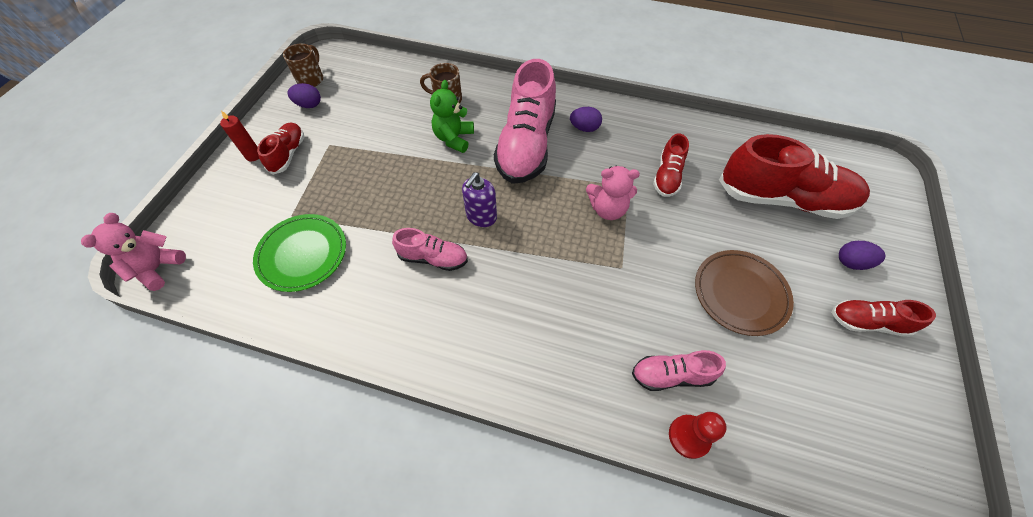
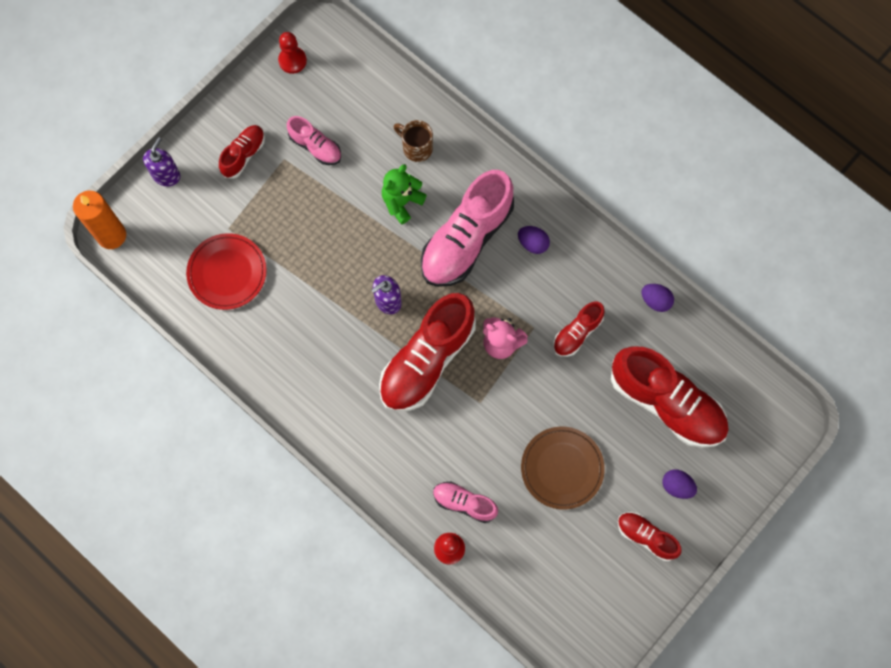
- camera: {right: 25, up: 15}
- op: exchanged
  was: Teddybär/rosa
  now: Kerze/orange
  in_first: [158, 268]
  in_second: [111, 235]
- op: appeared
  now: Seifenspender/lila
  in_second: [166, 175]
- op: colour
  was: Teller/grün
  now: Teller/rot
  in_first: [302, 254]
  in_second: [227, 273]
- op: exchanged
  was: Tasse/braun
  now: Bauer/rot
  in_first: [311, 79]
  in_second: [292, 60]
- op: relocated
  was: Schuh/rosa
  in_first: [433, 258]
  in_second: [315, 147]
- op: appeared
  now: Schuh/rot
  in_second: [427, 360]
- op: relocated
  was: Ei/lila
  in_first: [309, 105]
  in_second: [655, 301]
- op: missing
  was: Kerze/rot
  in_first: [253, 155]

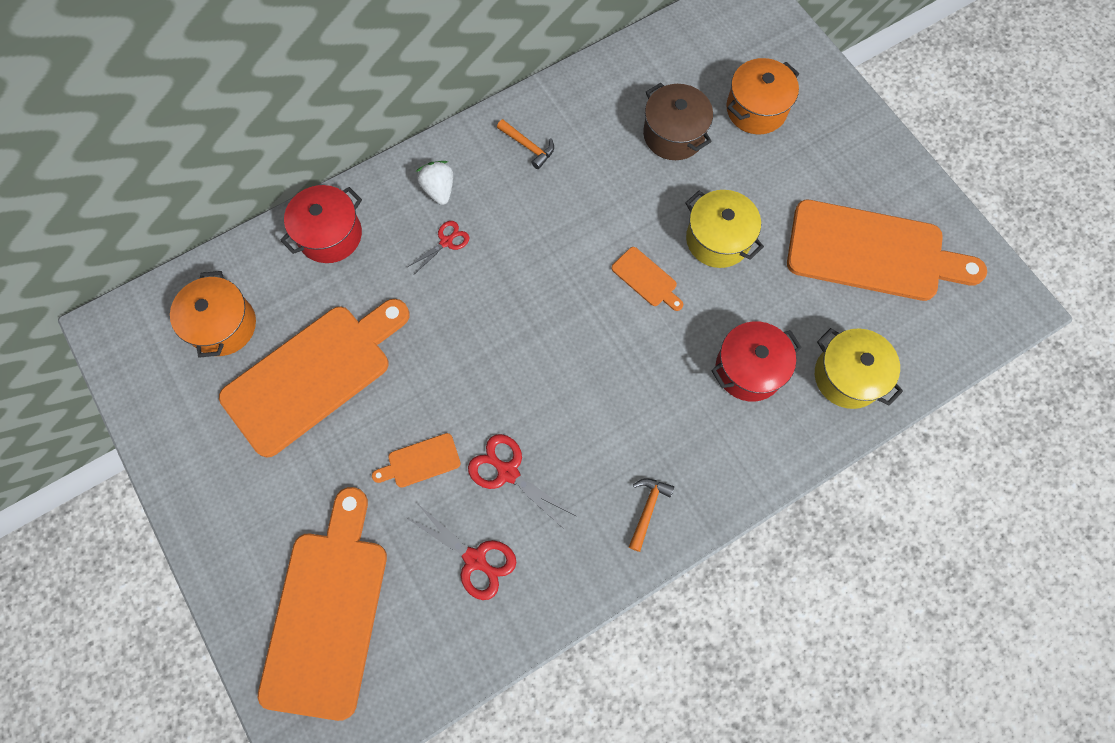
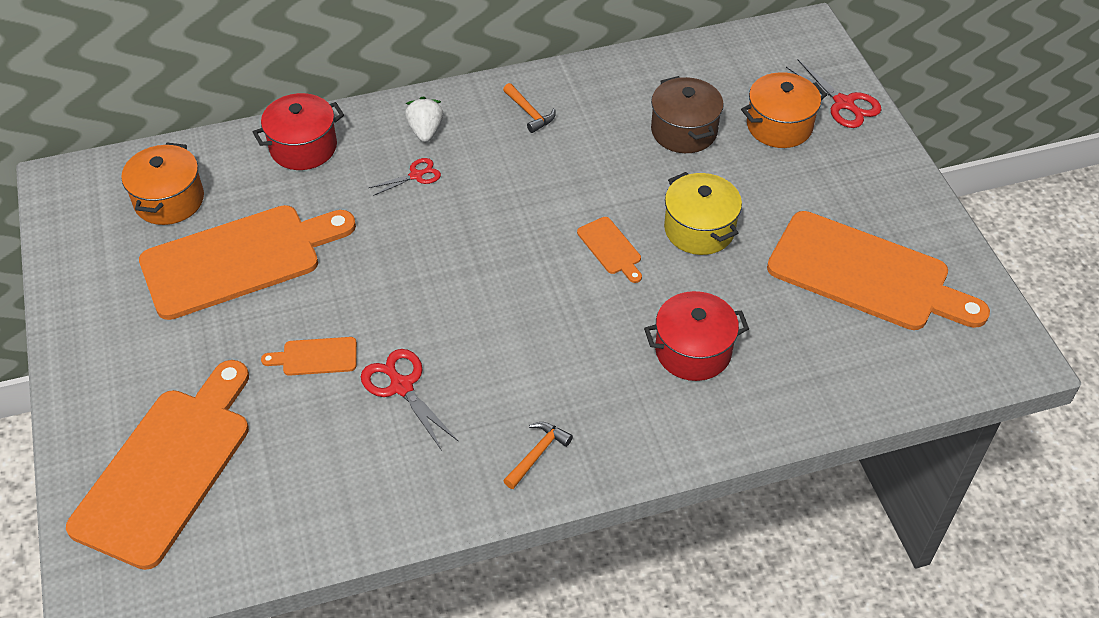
- camera: {right: 15, up: -20}
- op: relocated
  was: Schere/rot
  in_first: [475, 559]
  in_second: [843, 103]
- op: missing
  was: Kochtopf/gelb
  in_first: [847, 376]

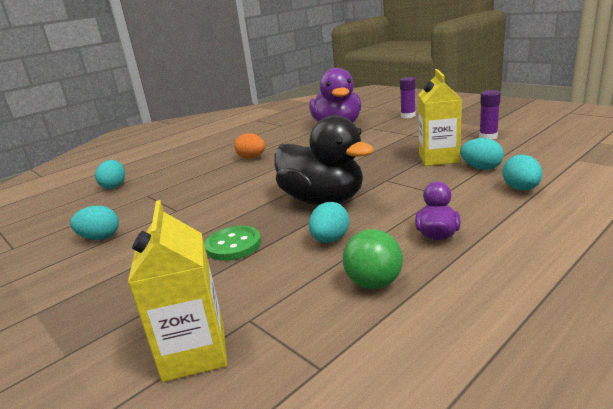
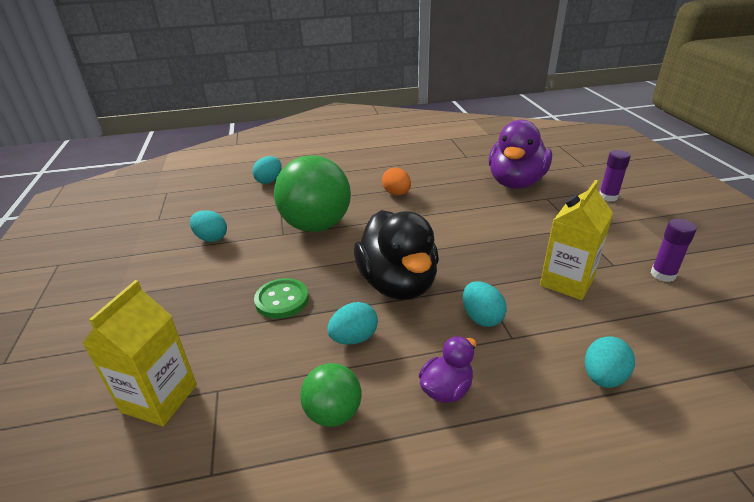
- camera: {right: 30, up: 10}
- op: appeared
  now: Ball/grün
  in_second: [316, 226]
- op: relocated
  was: Ei/türkis
  in_first: [481, 168]
  in_second: [481, 317]

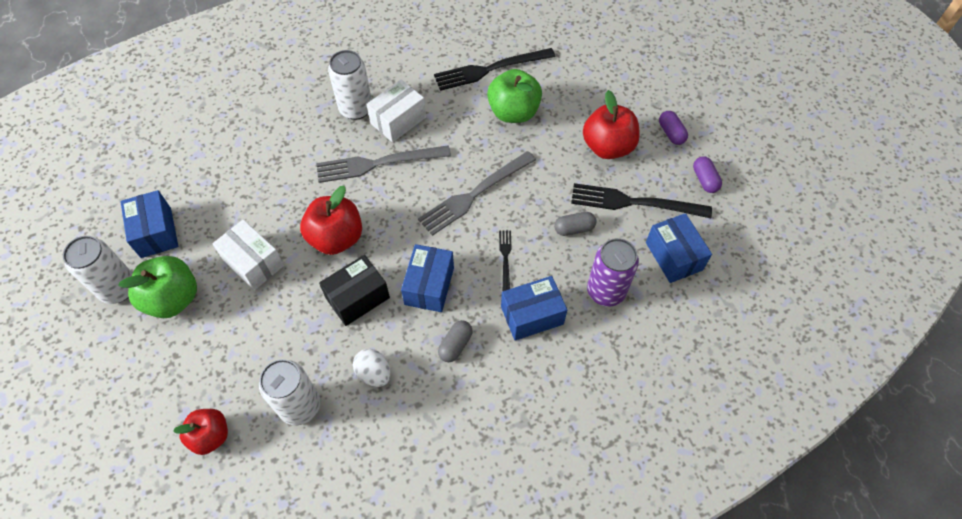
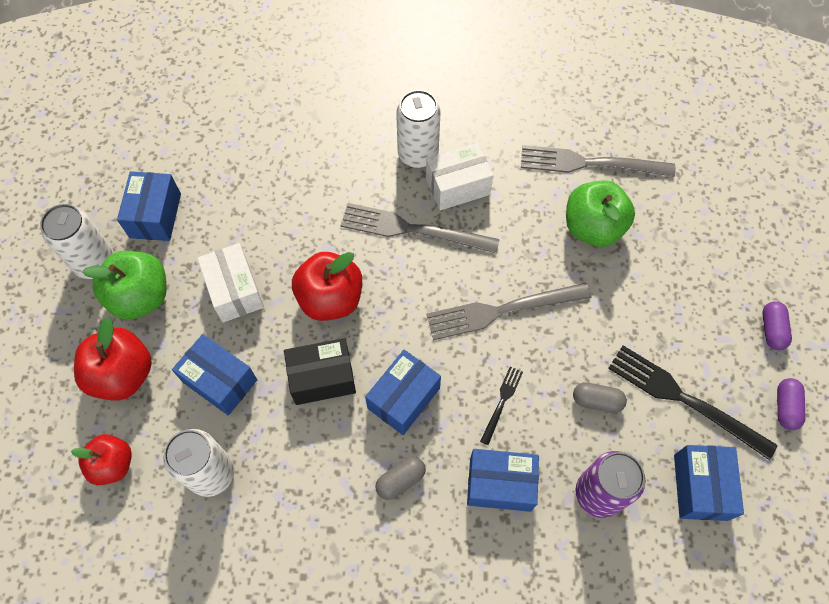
- camera: {right: 25, up: 5}
- op: relocated
  was: Apfel/rot
  in_first: [607, 147]
  in_second: [123, 374]
- op: appeared
  now: Schachtel/blau
  in_second: [220, 381]
- op: colour
  was: Gabel/schwarz
  now: Gabel/grau
  in_first: [490, 69]
  in_second: [590, 163]
- op: missing
  was: Ei/weiß
  in_first: [374, 373]

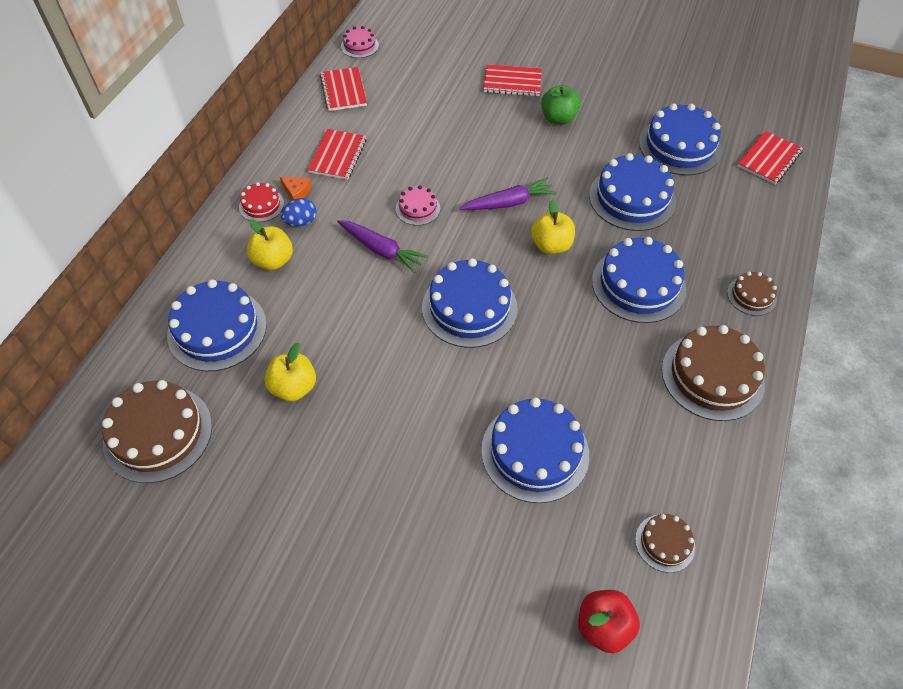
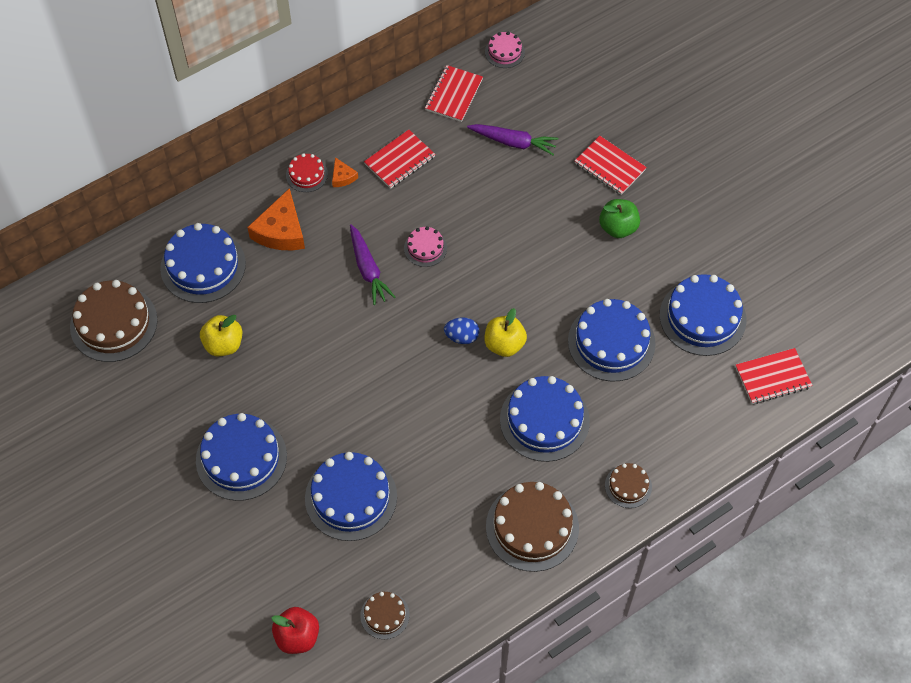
- camera: {right: 35, up: 5}
- op: relocated
  was: Kuchen/blau
  in_first: [469, 307]
  in_second: [241, 458]
- op: exchanged
  was: Apfel/gelb
  now: Käse/orange
  in_first: [273, 260]
  in_second: [281, 231]
- op: relocated
  was: Ei/blau
  in_first: [301, 222]
  in_second: [462, 337]
- op: relocated
  was: Karotte/lila
  in_first: [508, 203]
  in_second: [513, 142]

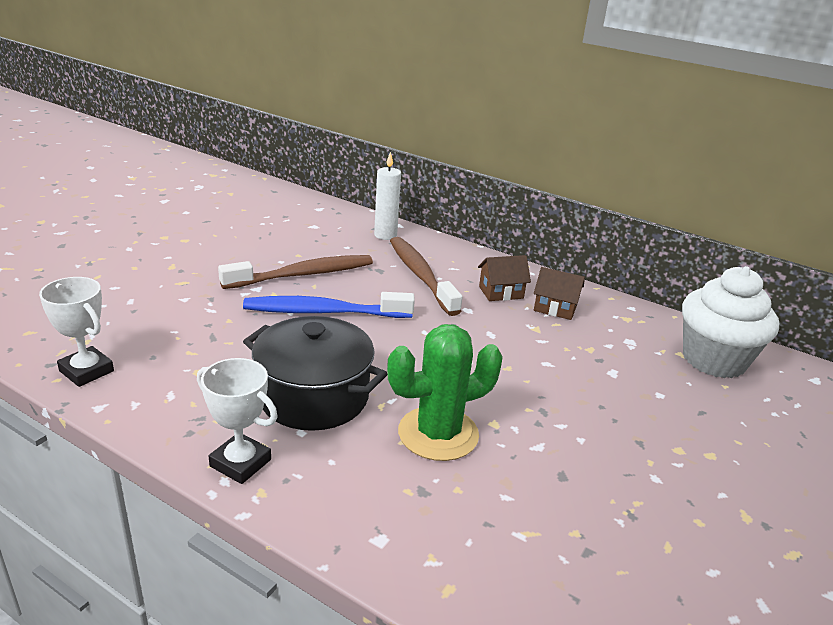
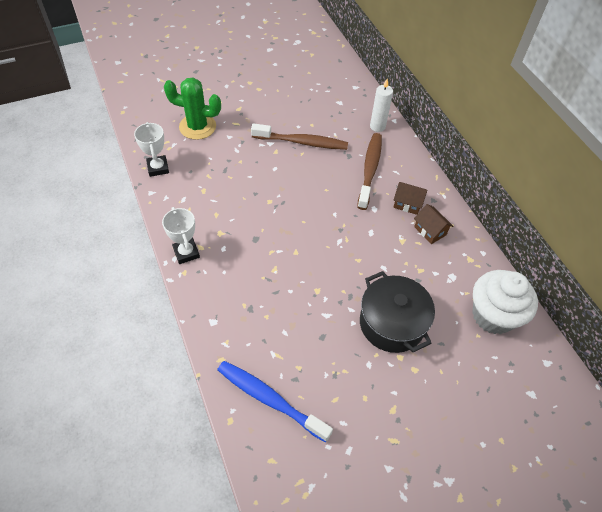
- camera: {right: 35, up: 25}
- op: relocated
  was: Kaktus/grün
  in_first: [438, 434]
  in_second: [197, 127]
- op: relocated
  was: Zahnbürste/blau
  in_first: [323, 312]
  in_second: [269, 399]
- op: relocated
  was: Kochtopf/schwarz
  in_first: [313, 396]
  in_second: [392, 323]

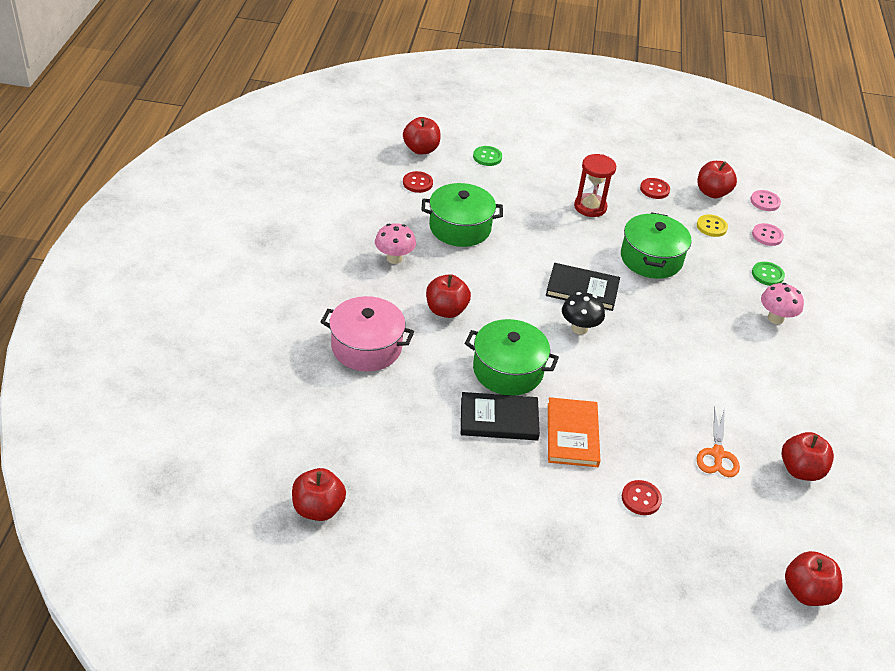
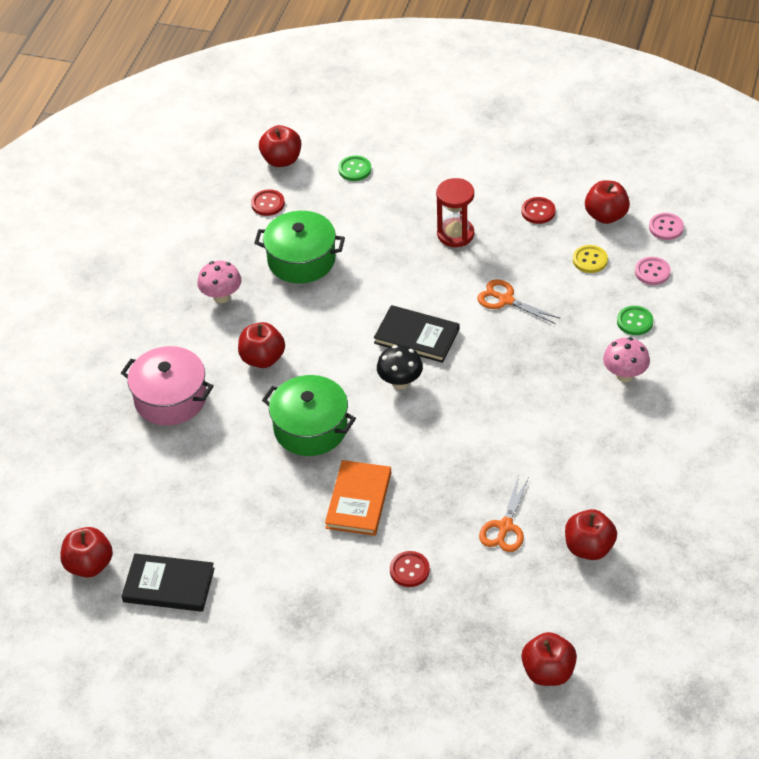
- camera: {right: 15, up: 5}
- op: relocated
  was: Buch/schwarz
  in_first: [499, 419]
  in_second: [169, 585]
- op: exchanged
  was: Kochtopf/grün
  now: Schere/orange
  in_first: [651, 259]
  in_second: [506, 300]

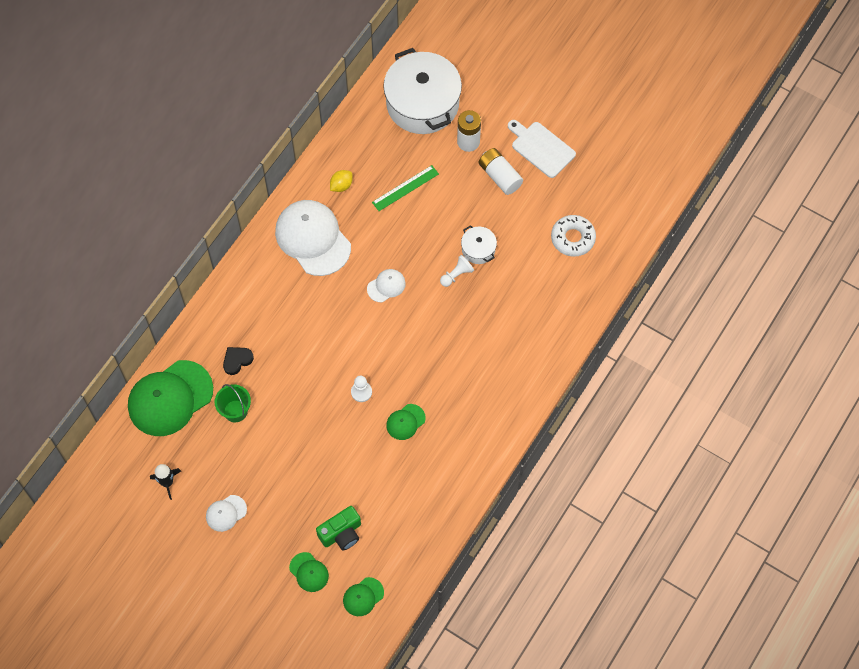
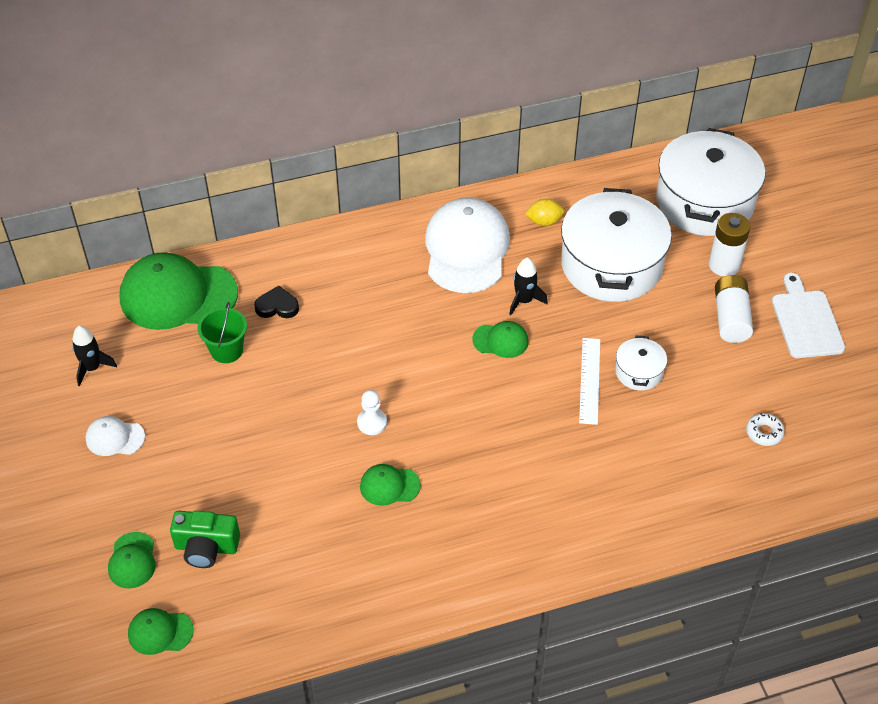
- camera: {right: 40, up: -15}
- op: colour
  was: Kappe/weiß
  now: Kappe/grün
  in_first: [386, 286]
  in_second: [500, 340]
- op: appeared
  now: Rakete/schwarz
  in_second: [524, 301]
- op: exchanged
  was: Lineal/grün
  now: Kochtopf/weiß
  in_first: [405, 188]
  in_second: [611, 265]
- op: exchanged
  was: Bauer/weiß
  now: Lineal/weiß
  in_first: [456, 275]
  in_second: [590, 380]
- op: size
  was: Donut/weiß
  in_first: [572, 238]
  in_second: [764, 432]
  ratio: 0.57

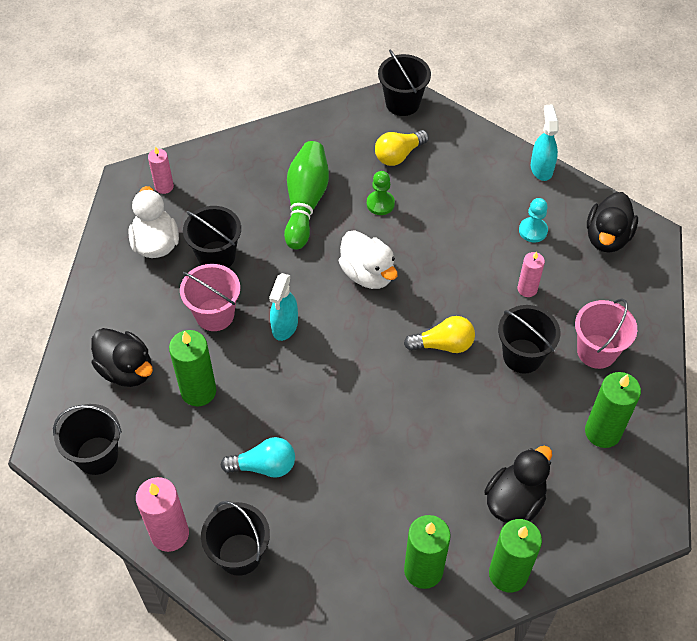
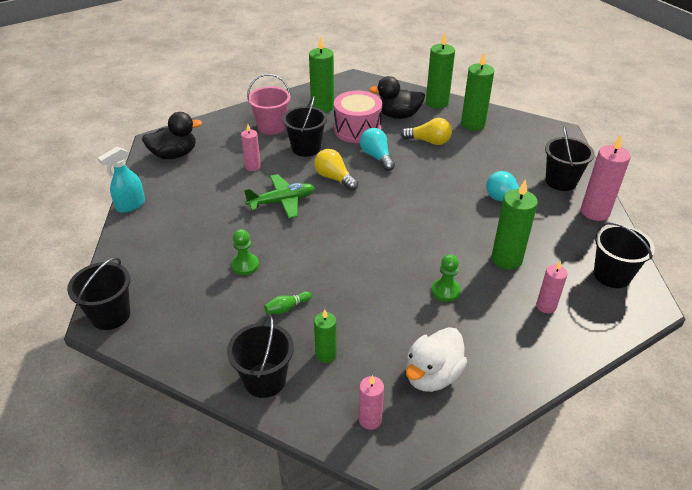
- camera: {right: -130, up: -15}
- op: relocated
  was: Eimer/schwarz
  in_first: [216, 256]
  in_second: [265, 380]
- op: appeared
  now: Flugzeug/grün
  in_second: [282, 201]
- op: size
  was: Bowlingkegel/grün
  in_first: [305, 202]
  in_second: [287, 308]
  ratio: 0.41
- op: appeared
  now: Kerze/grün
  in_second: [326, 354]
- op: appeared
  now: Trommel/rosa
  in_second: [357, 129]
- op: appeared
  now: Glühbirne/türkis
  in_second: [377, 157]
- op: relocated
  was: Glühbirne/gelb
  in_first: [399, 155]
  in_second: [428, 141]
- op: exchanged
  was: Eimer/rosa
  now: Bauer/grün
  in_first: [214, 315]
  in_second: [445, 291]
- op: exchanged
  was: Ente/schwarz
  now: Kerze/rosa
  in_first: [126, 370]
  in_second: [546, 306]
- op: missing
  was: Sprühflasche/türkis
  in_first: [284, 326]
- op: missing
  was: Ente/weiß
  in_first: [367, 274]
- op: missing
  was: Bauer/türkis
  in_first: [533, 231]

